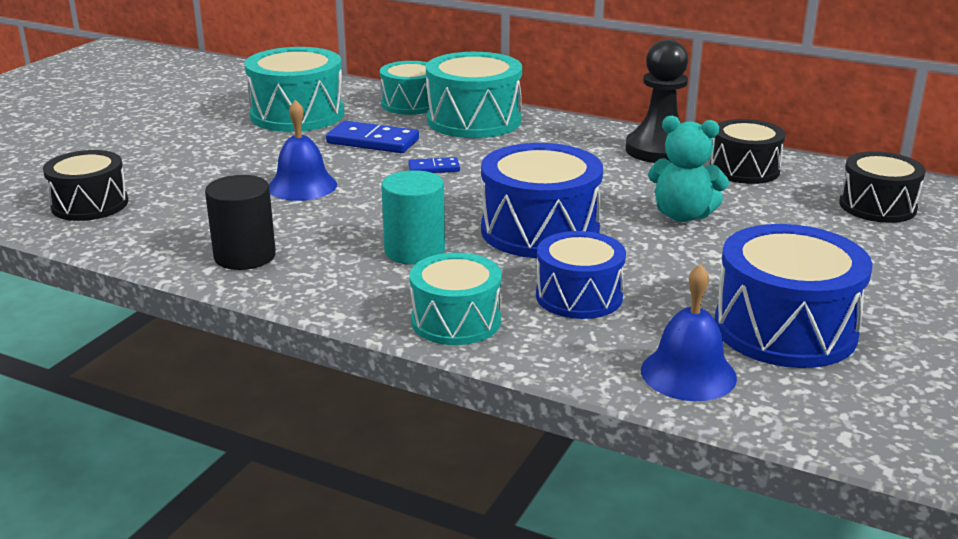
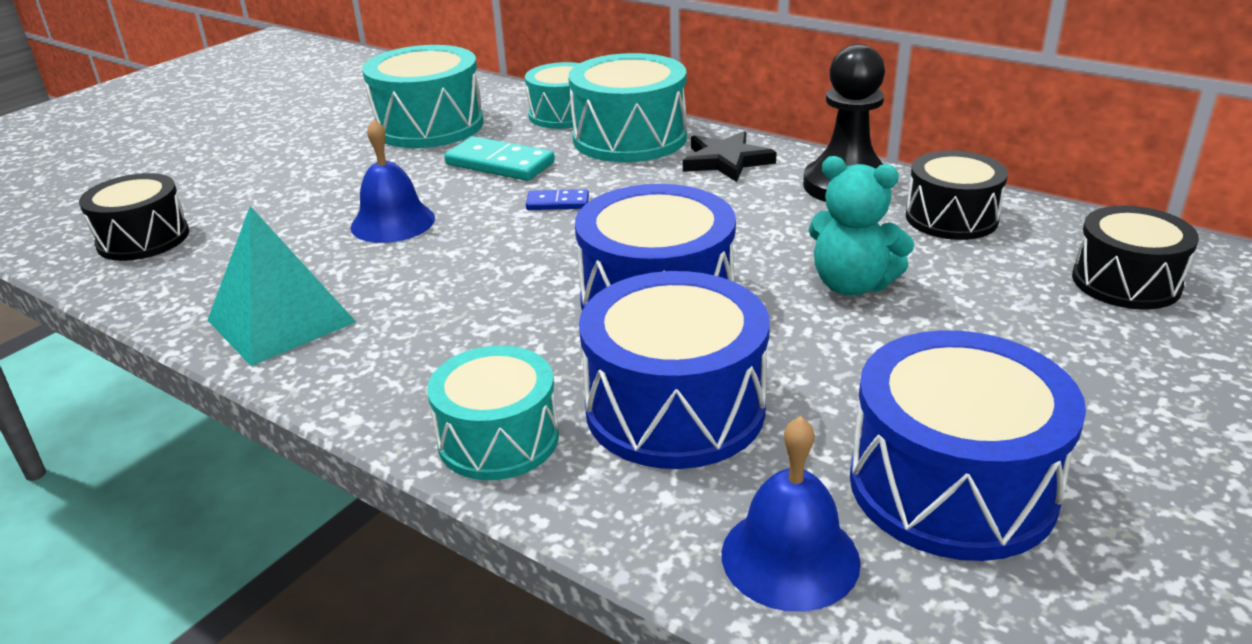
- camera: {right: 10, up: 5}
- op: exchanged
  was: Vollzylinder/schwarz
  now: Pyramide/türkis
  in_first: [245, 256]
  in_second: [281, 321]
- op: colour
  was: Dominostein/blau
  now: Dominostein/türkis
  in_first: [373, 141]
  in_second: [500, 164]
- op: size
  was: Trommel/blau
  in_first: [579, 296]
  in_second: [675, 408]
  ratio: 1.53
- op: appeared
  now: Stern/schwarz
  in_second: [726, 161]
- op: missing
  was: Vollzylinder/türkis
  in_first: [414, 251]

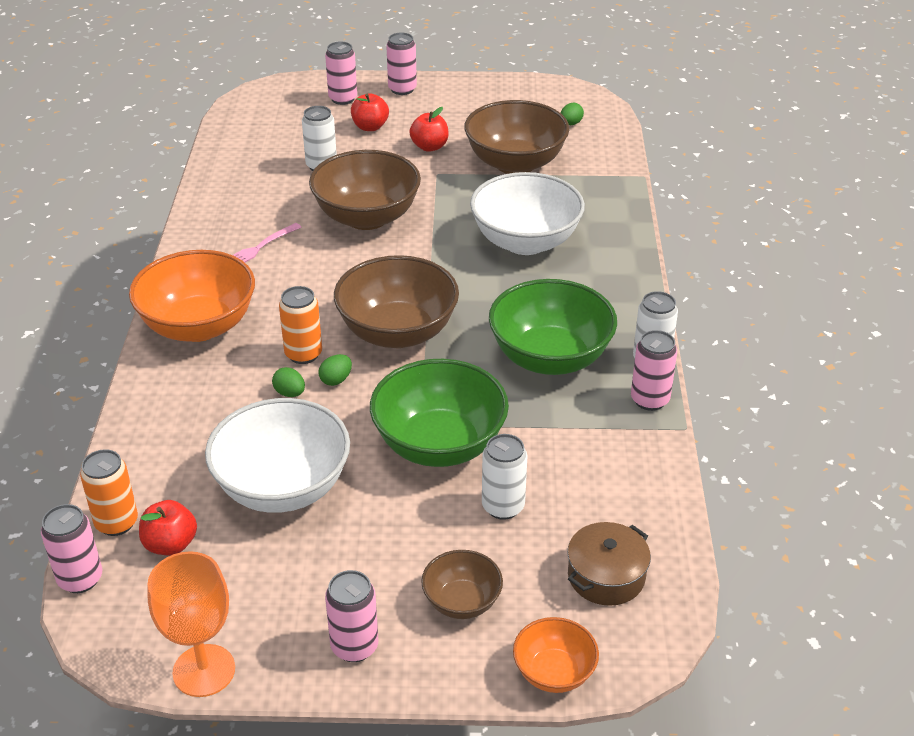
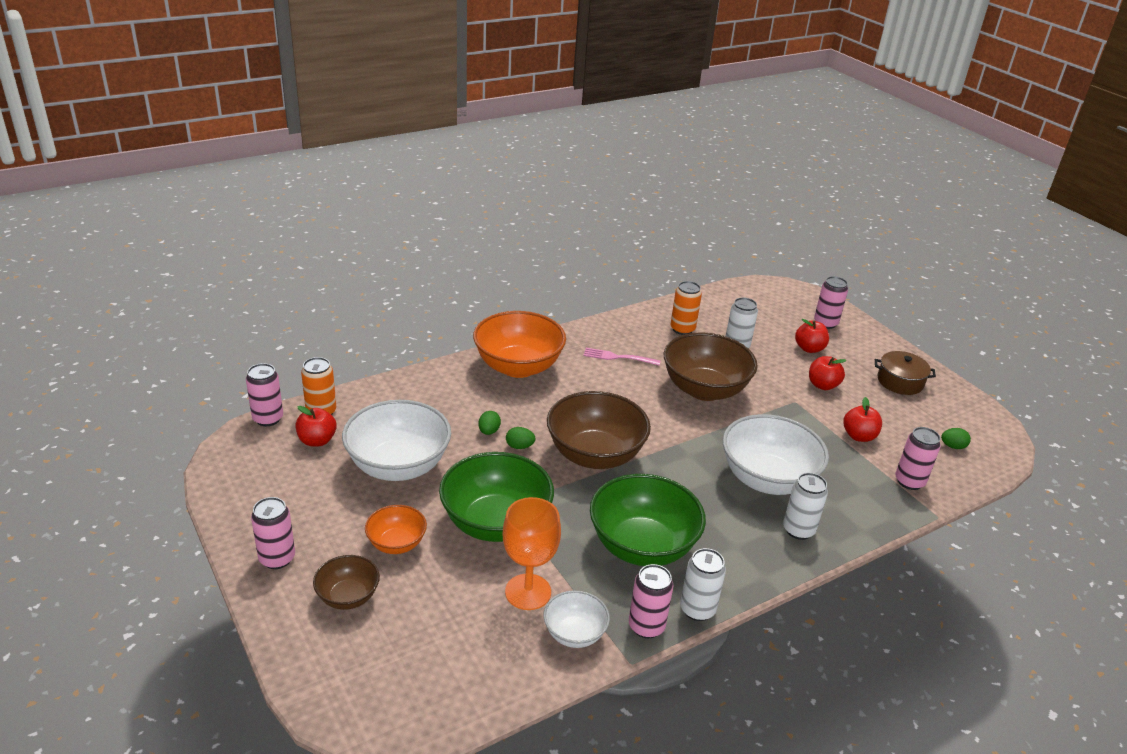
- camera: {right: 55, up: -5}
- op: relocated
  was: Schüssel/orange
  in_first: [554, 672]
  in_second: [396, 543]
- op: relocated
  was: Kelch/orange
  in_first: [204, 670]
  in_second: [528, 592]
- op: appeared
  now: Schüssel/weiß
  in_second: [574, 633]
- op: relocated
  was: Dose/orange
  in_first: [303, 354]
  in_second: [682, 329]
- op: relocated
  was: Dose/weiß
  in_first: [503, 507]
  in_second: [798, 530]
- op: exchanged
  was: Schüssel/braun
  now: Apfel/rot
  in_first: [515, 163]
  in_second: [859, 436]
- op: relocated
  was: Kochtopf/braun
  in_first: [606, 576]
  in_second: [900, 382]
- op: relocated
  was: Dose/rosa
  in_first: [402, 89]
  in_second: [909, 481]

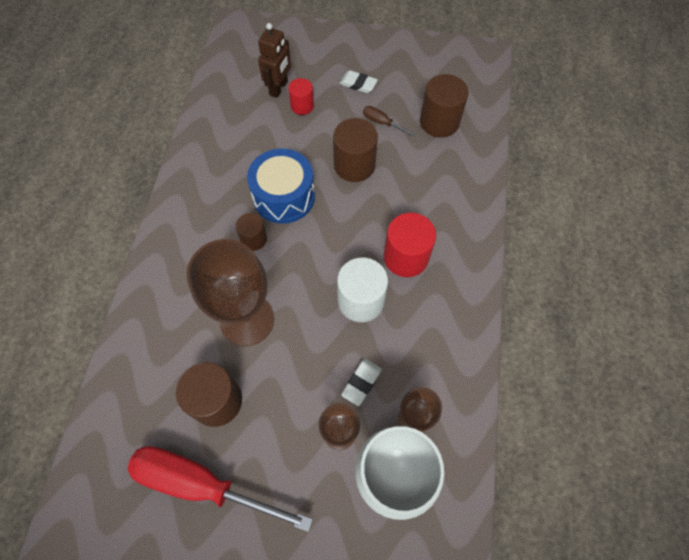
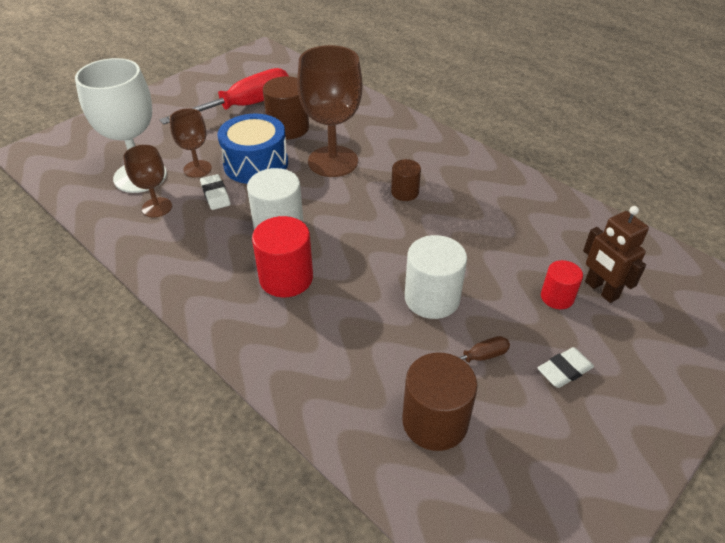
- camera: {right: 125, up: -20}
- op: relocated
  was: Trommel/blau
  in_first: [284, 196]
  in_second: [256, 164]
- op: colour
  was: Vollzylinder/braun
  now: Vollzylinder/weiß
  in_first: [354, 165]
  in_second: [432, 298]

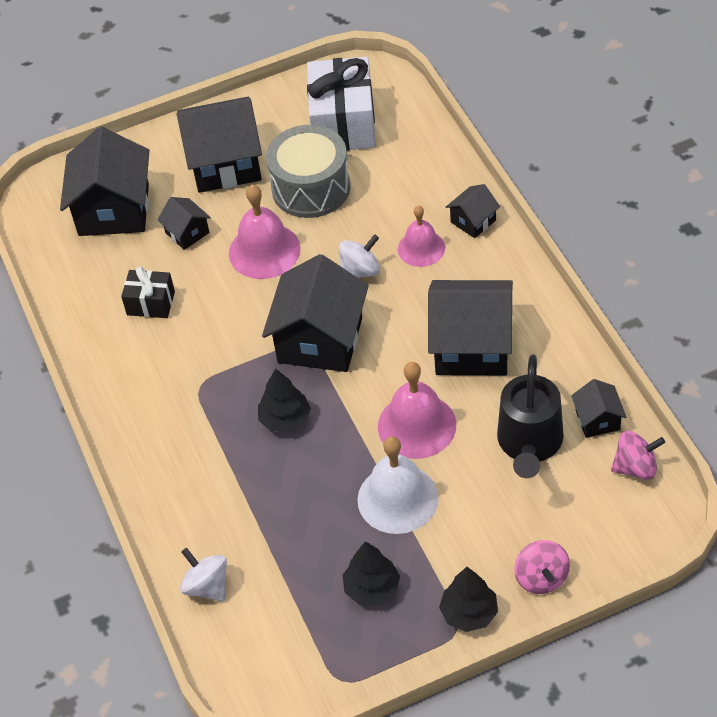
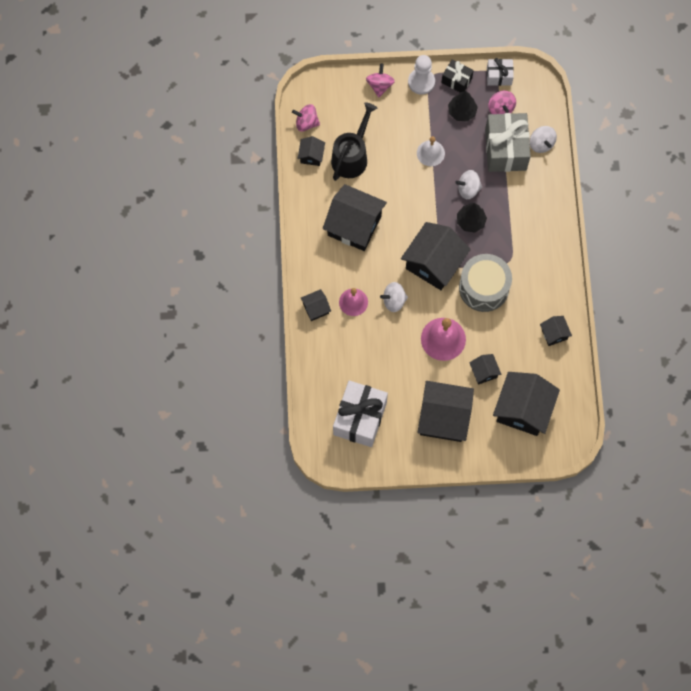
- camera: {right: -165, up: 20}
- op: exchanged
  was: Baum/schwarz
  now: Bauer/weiß
  in_first: [469, 613]
  in_second: [421, 82]
- op: size
  was: Glocke/weiß
  in_first: [397, 498]
  in_second: [430, 153]
  ratio: 0.65
- op: relocated
  was: Geschenk/schwarz
  in_first: [151, 303]
  in_second: [456, 80]
- op: appeared
  now: Kreisel/weiß
  in_second: [468, 189]
- op: relocated
  was: Trommel/grau
  in_first: [311, 188]
  in_second: [483, 288]
- op: appeared
  now: Geschenk/grau
  in_second: [505, 149]
- op: appeared
  now: Geschenk/weiß
  in_second: [499, 76]
- op: appeared
  now: Kreisel/rosa
  in_second: [501, 108]
- op: appeared
  now: Haus/schwarz
  in_second: [554, 334]
- op: missing
  was: Glocke/rosa
  in_first: [417, 425]

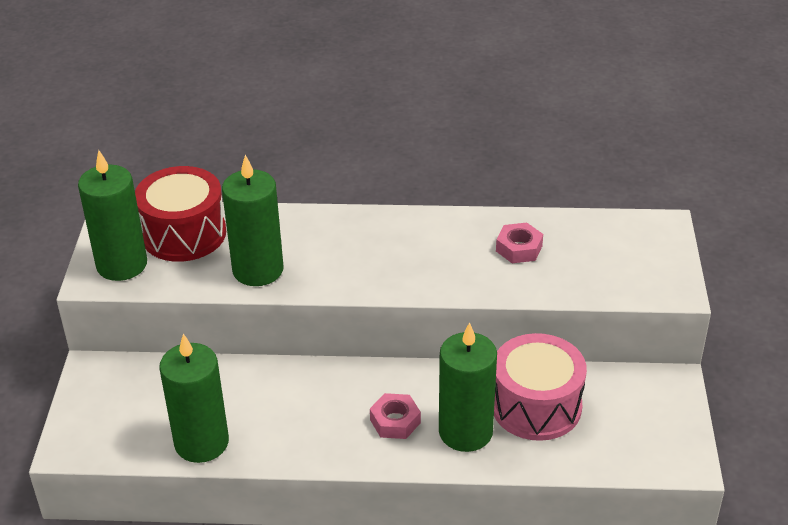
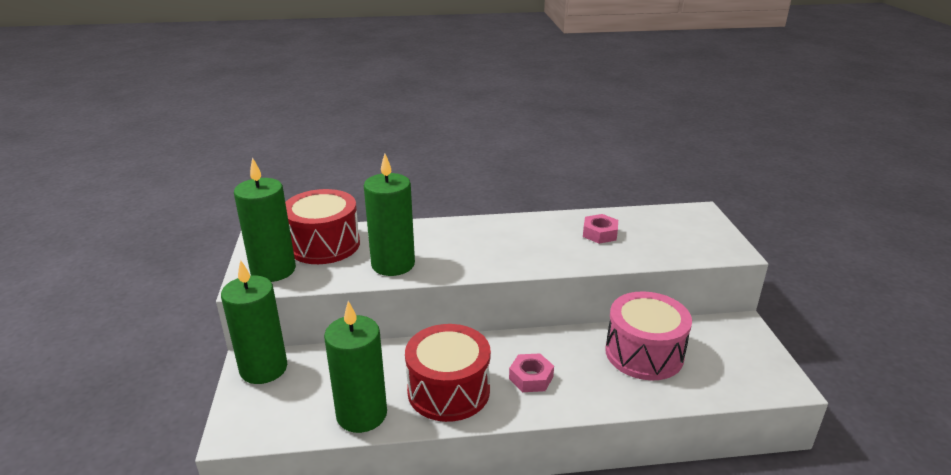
- camera: {right: -10, up: -10}
- op: relocated
  was: Kerze/grün
  in_first: [465, 432]
  in_second: [263, 368]
- op: appeared
  now: Trommel/rot
  in_second: [448, 390]

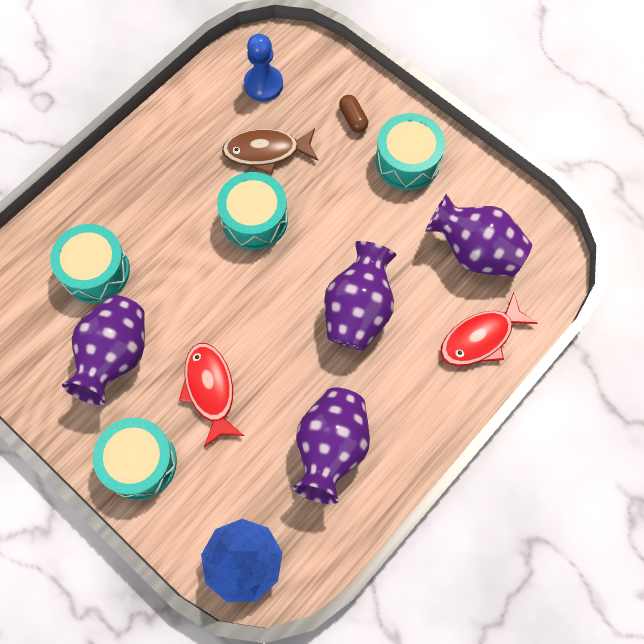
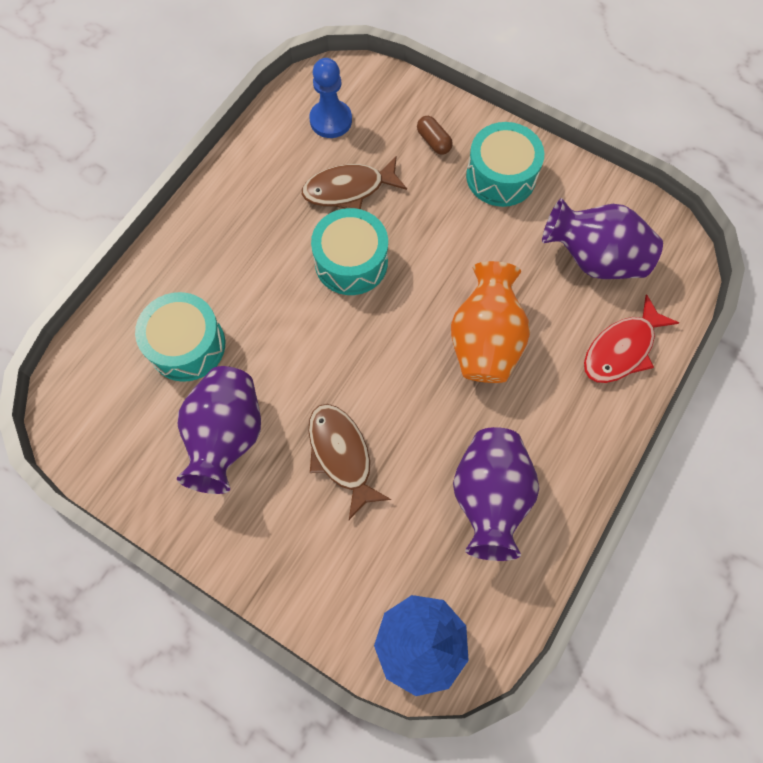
- camera: {right: -10, up: 0}
- op: colour
  was: Fisch/rot
  now: Fisch/braun
  in_first: [210, 390]
  in_second: [341, 455]
- op: colour
  was: Vase/lila
  now: Vase/orange
  in_first: [358, 310]
  in_second: [485, 341]
- op: missing
  was: Trommel/türkis
  in_first: [139, 462]

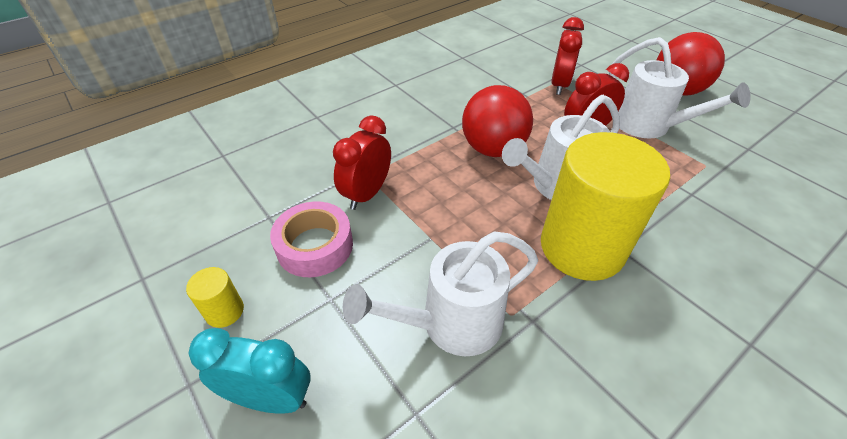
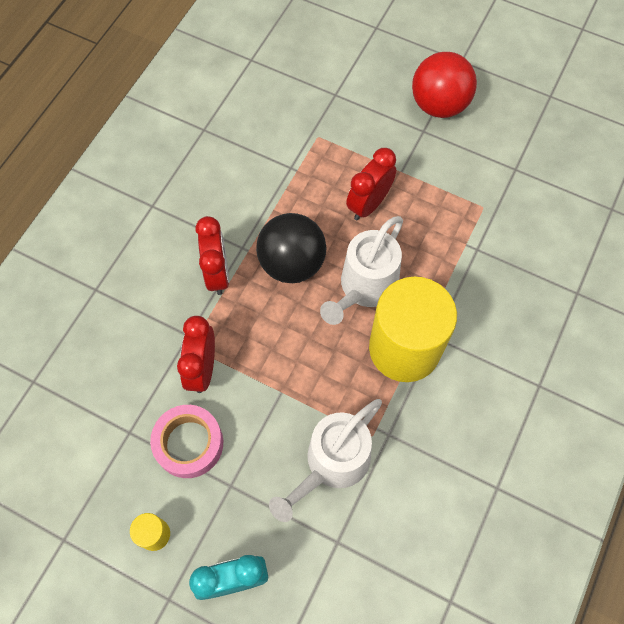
- camera: {right: -25, up: 20}
- op: relocated
  was: Wecker/rot
  in_first: [559, 85]
  in_second: [217, 273]
- op: colour
  was: Ball/rot
  now: Ball/schwarz
  in_first: [493, 149]
  in_second: [292, 263]
- op: missing
  was: Gießkanne/weiß
  in_first: [649, 126]

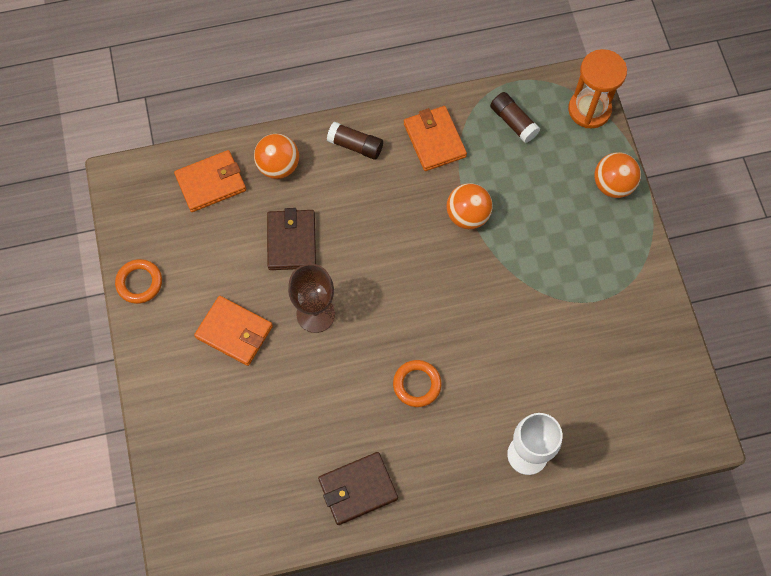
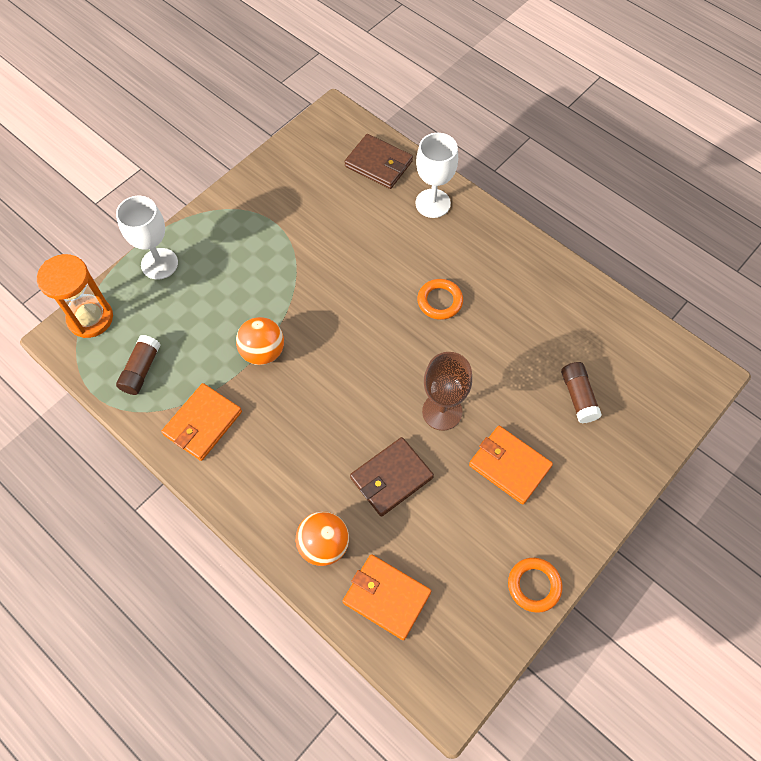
- camera: {right: -125, up: -5}
- op: exchanged
  was: Ball/orange
  now: Kelch/weiß
  in_first: [612, 185]
  in_second: [159, 264]
- op: relocated
  was: Geldbörse/braun
  in_first: [358, 489]
  in_second: [378, 164]
- op: spun
  was: Geldbörse/orange
  in_first: [234, 332]
  in_second: [509, 466]
  clockwise: -45
- op: relocated
  was: Klebestift/braun
  in_first: [355, 146]
  in_second: [578, 396]

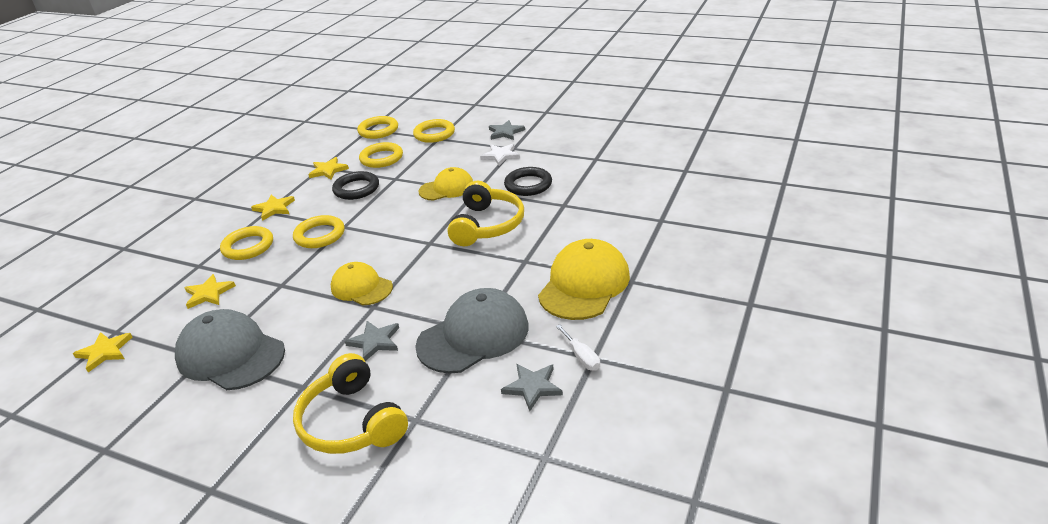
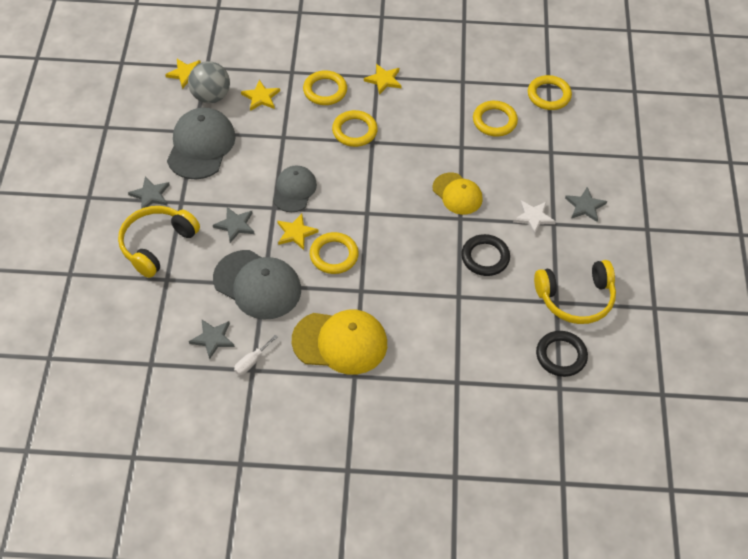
- camera: {right: 65, up: 20}
- op: appeared
  now: Stern/grau
  in_second: [150, 195]
- op: appeared
  now: Ball/grau
  in_second: [211, 96]
- op: colour
  was: Kappe/gelb
  now: Kappe/grau
  in_first: [361, 287]
  in_second: [294, 190]
- op: relocated
  was: Stern/gelb
  in_first: [328, 170]
  in_second: [296, 233]
- op: relocated
  was: Ring/gelb
  in_first: [434, 134]
  in_second: [334, 255]
- op: relocated
  was: Kopfhörer/gelb
  in_first: [487, 225]
  in_second: [576, 299]
- op: relocated
  was: Ring/schwarz
  in_first: [356, 189]
  in_second: [561, 356]

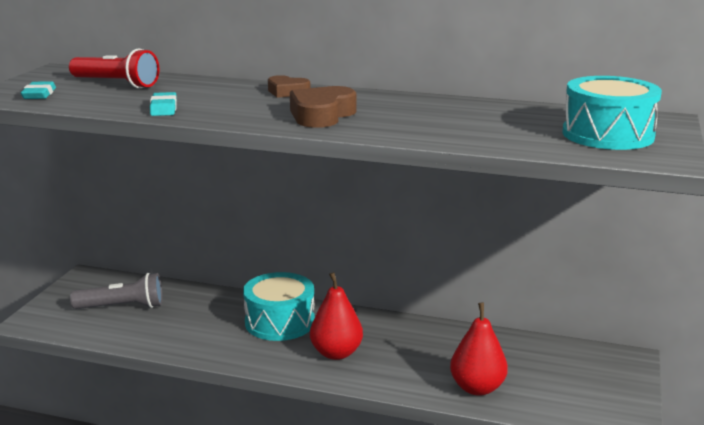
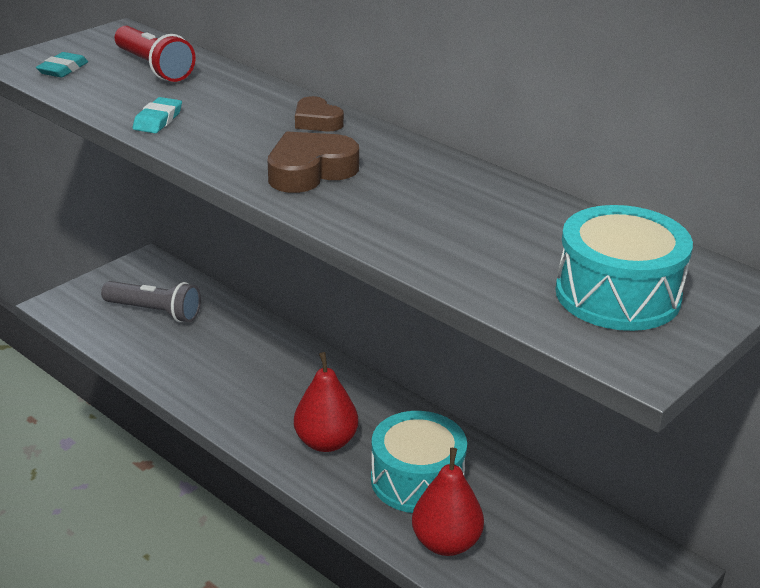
- camera: {right: 25, up: 10}
- op: relocated
  was: Trommel/türkis
  in_first: [280, 322]
  in_second: [417, 480]

